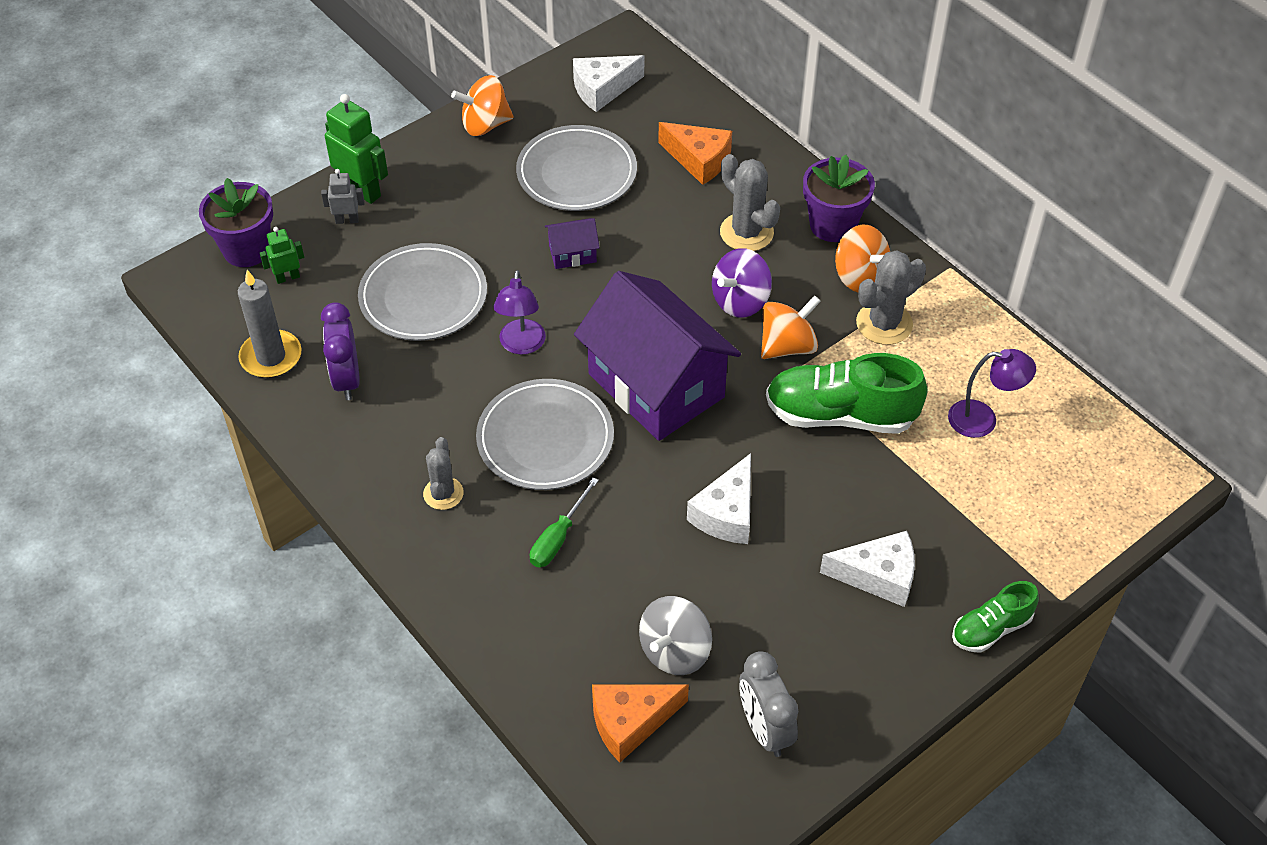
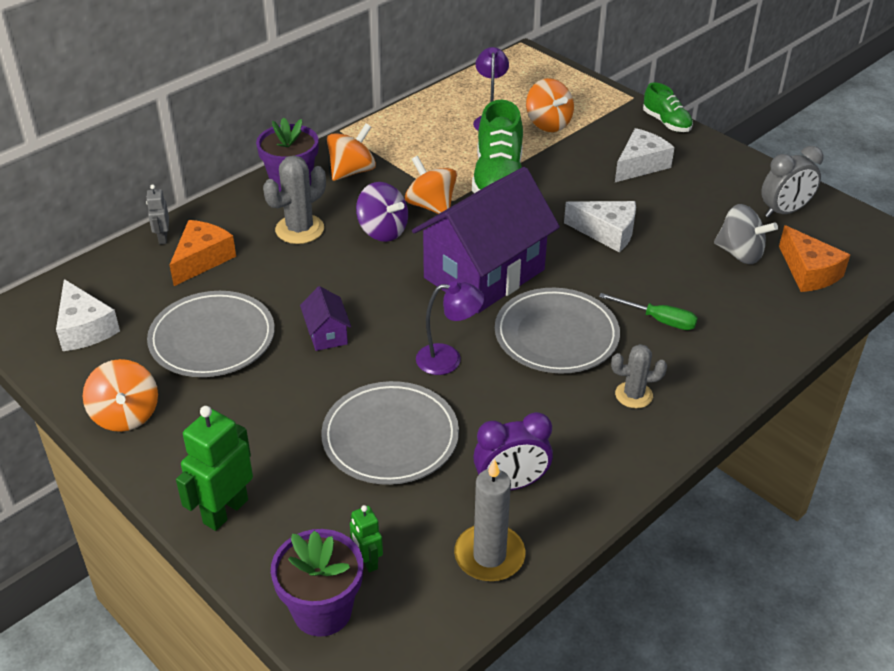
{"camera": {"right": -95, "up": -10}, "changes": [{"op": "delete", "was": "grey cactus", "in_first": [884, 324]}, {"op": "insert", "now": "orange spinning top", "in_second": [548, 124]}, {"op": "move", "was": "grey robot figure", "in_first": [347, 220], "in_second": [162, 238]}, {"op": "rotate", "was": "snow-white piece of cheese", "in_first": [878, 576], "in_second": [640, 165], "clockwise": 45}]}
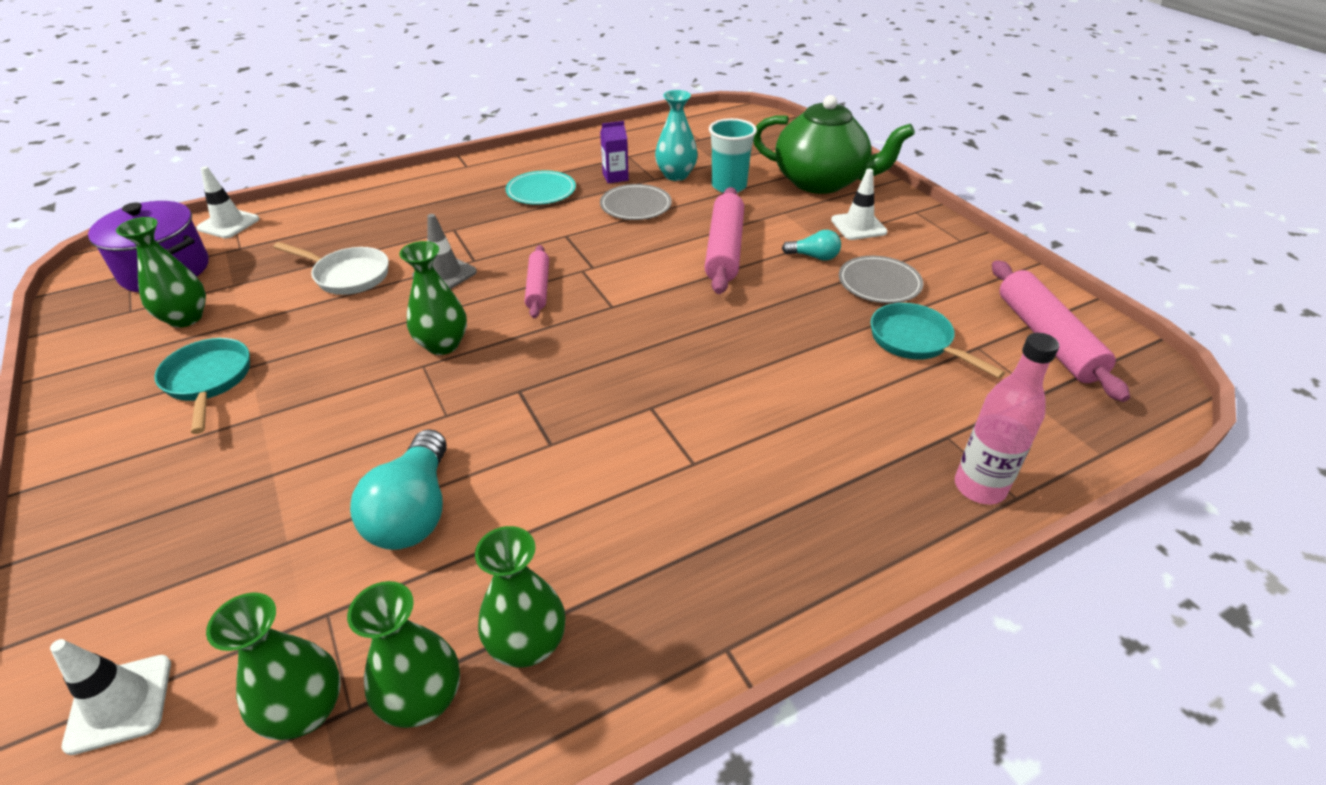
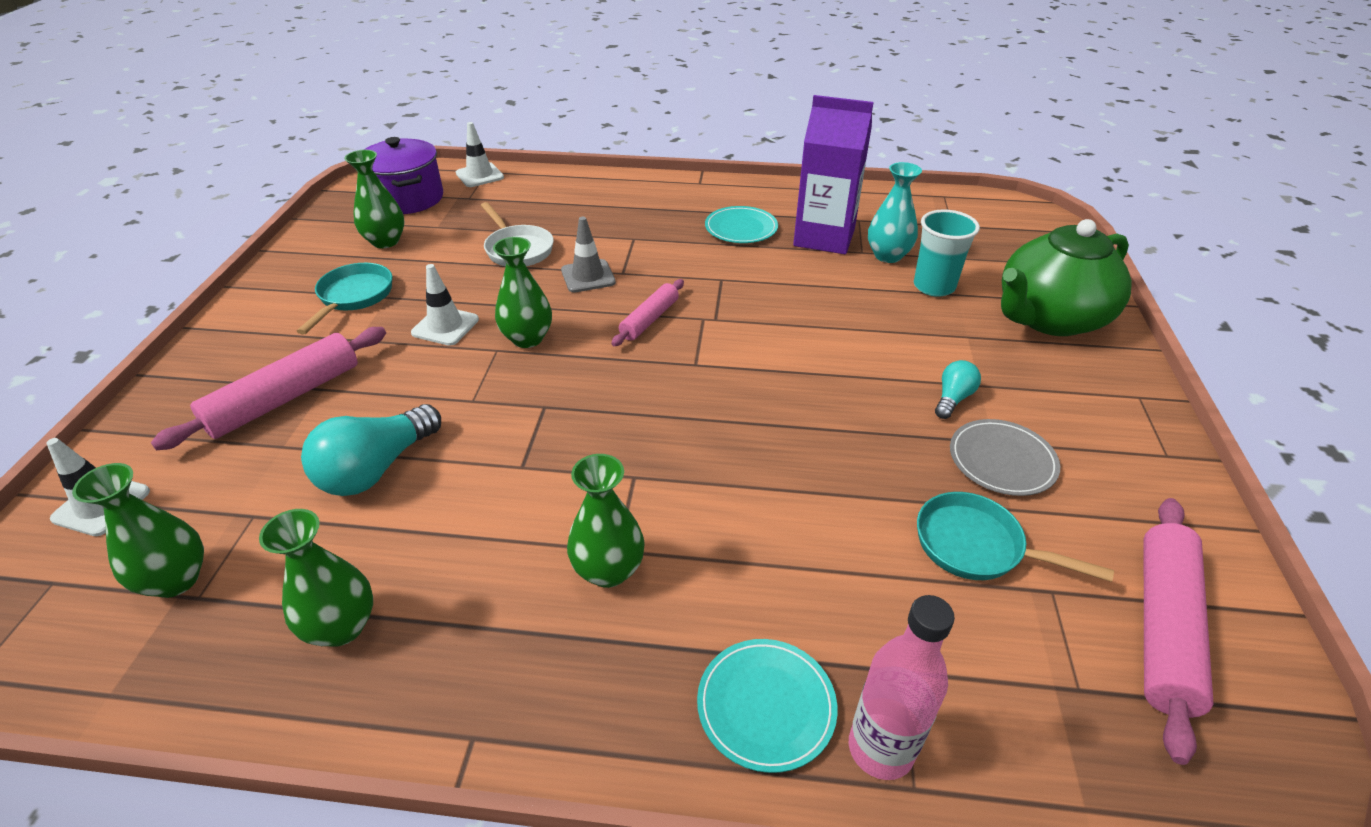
{"camera": {"right": 35, "up": 0}, "changes": [{"op": "delete", "was": "grey plate", "in_first": [635, 205]}, {"op": "insert", "now": "teal plate", "in_second": [766, 706]}, {"op": "move", "was": "emerald flower vase", "in_first": [423, 700], "in_second": [608, 570]}, {"op": "move", "was": "rose-pink rolling pin", "in_first": [724, 249], "in_second": [285, 398]}, {"op": "move", "was": "snow-white road cone", "in_first": [858, 226], "in_second": [445, 326]}, {"op": "rotate", "was": "emerald china teapot", "in_first": [821, 182], "in_second": [1049, 318], "clockwise": 90}, {"op": "rotate", "was": "teal lightbulb", "in_first": [813, 257], "in_second": [953, 399], "clockwise": -105}, {"op": "rotate", "was": "teal skillet", "in_first": [915, 342], "in_second": [977, 546], "clockwise": -60}, {"op": "resize", "was": "violet milk carton", "in_first": [615, 177], "in_second": [824, 237], "ratio": 2.22}]}
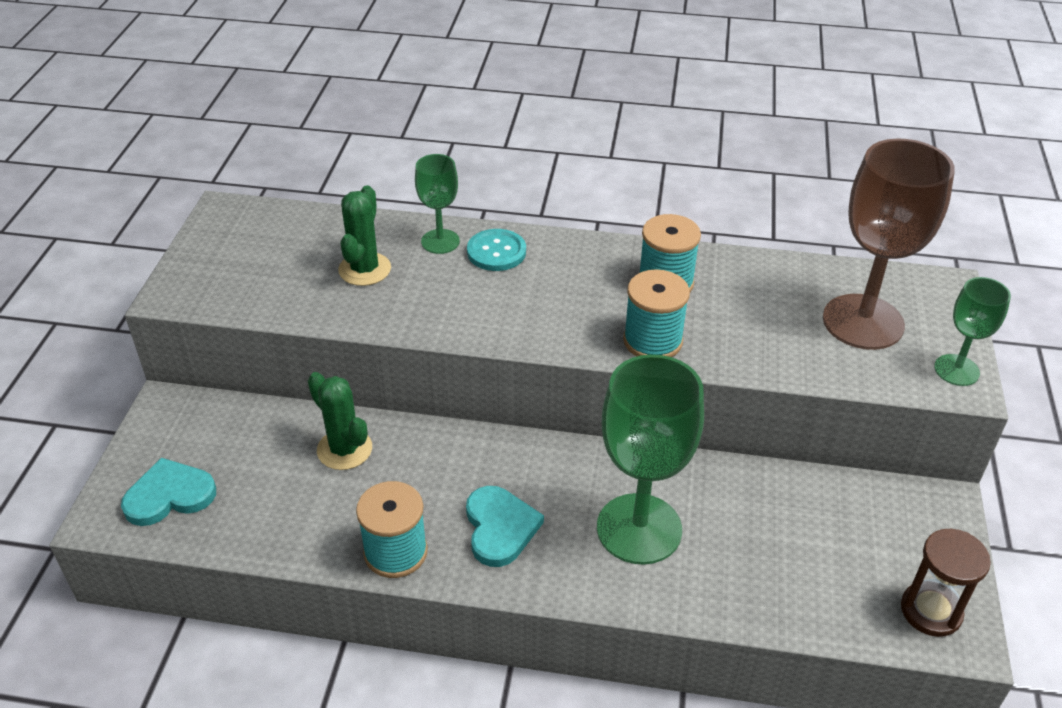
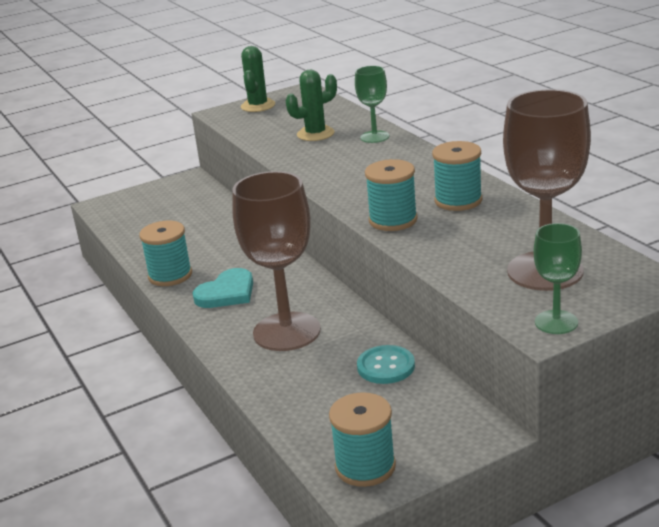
{"camera": {"right": 55, "up": -15}, "changes": [{"op": "delete", "was": "teal love heart", "in_first": [169, 495]}, {"op": "move", "was": "emerald cactus", "in_first": [344, 449], "in_second": [258, 106]}, {"op": "move", "was": "teal button", "in_first": [496, 252], "in_second": [386, 366]}, {"op": "replace", "was": "russet sand timer", "now": "teal reel of thread", "in_first": [931, 611], "in_second": [365, 467]}, {"op": "recolor", "was": "emerald goblet", "now": "russet goblet", "in_first": [639, 529], "in_second": [286, 332]}]}
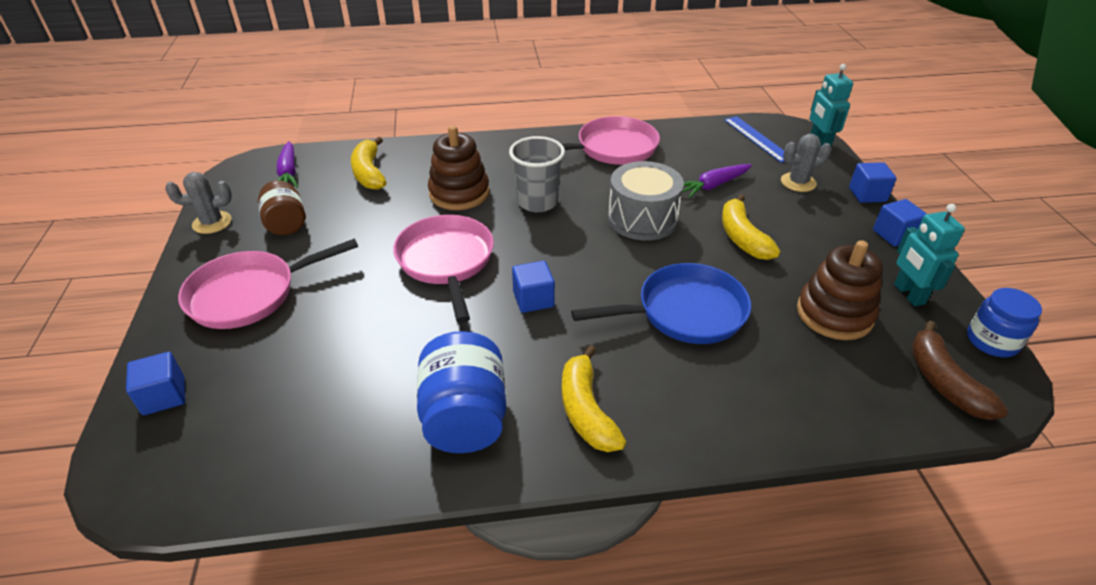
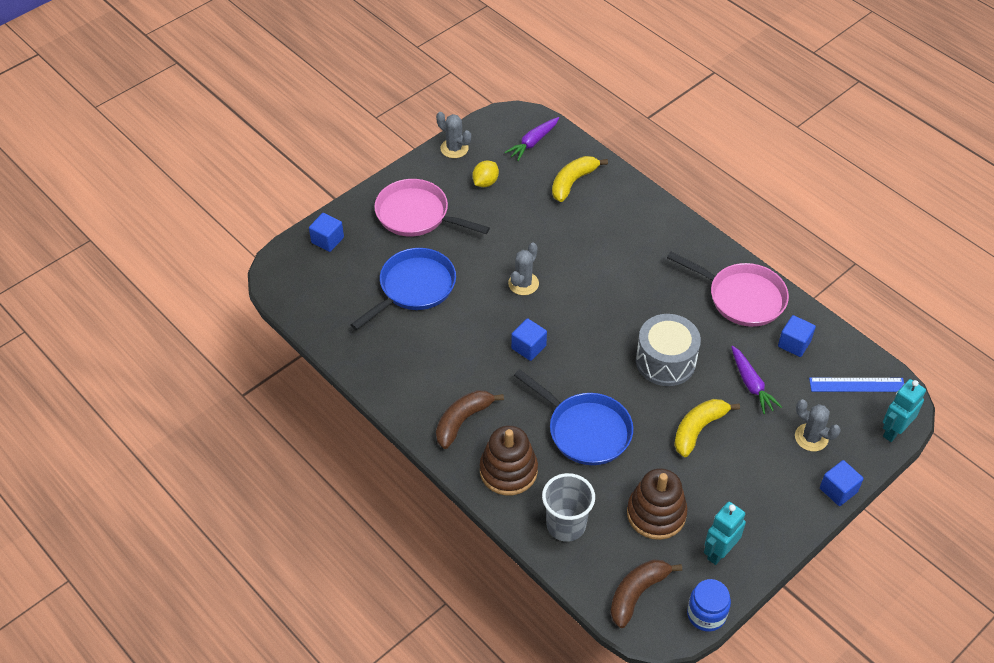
{"camera": {"right": 55, "up": 10}, "changes": [{"op": "delete", "was": "royal blue jar", "in_first": [465, 417]}, {"op": "insert", "now": "royal blue skillet", "in_second": [413, 288]}, {"op": "move", "was": "russet stacking rings", "in_first": [459, 193], "in_second": [508, 471]}, {"op": "move", "was": "grey tumbler", "in_first": [537, 202], "in_second": [566, 525]}, {"op": "move", "was": "royal blue block", "in_first": [894, 235], "in_second": [794, 344]}, {"op": "replace", "was": "russet jar", "now": "golden citrus fruit", "in_first": [286, 224], "in_second": [485, 182]}, {"op": "replace", "was": "rose-pink skillet", "now": "grey cactus", "in_first": [446, 261], "in_second": [523, 283]}, {"op": "recolor", "was": "golden toy banana", "now": "russet toy banana", "in_first": [586, 410], "in_second": [462, 421]}, {"op": "rotate", "was": "violet root vegetable", "in_first": [713, 186], "in_second": [751, 384], "clockwise": -135}, {"op": "rotate", "was": "royal blue straightedge", "in_first": [757, 138], "in_second": [857, 385], "clockwise": 60}]}
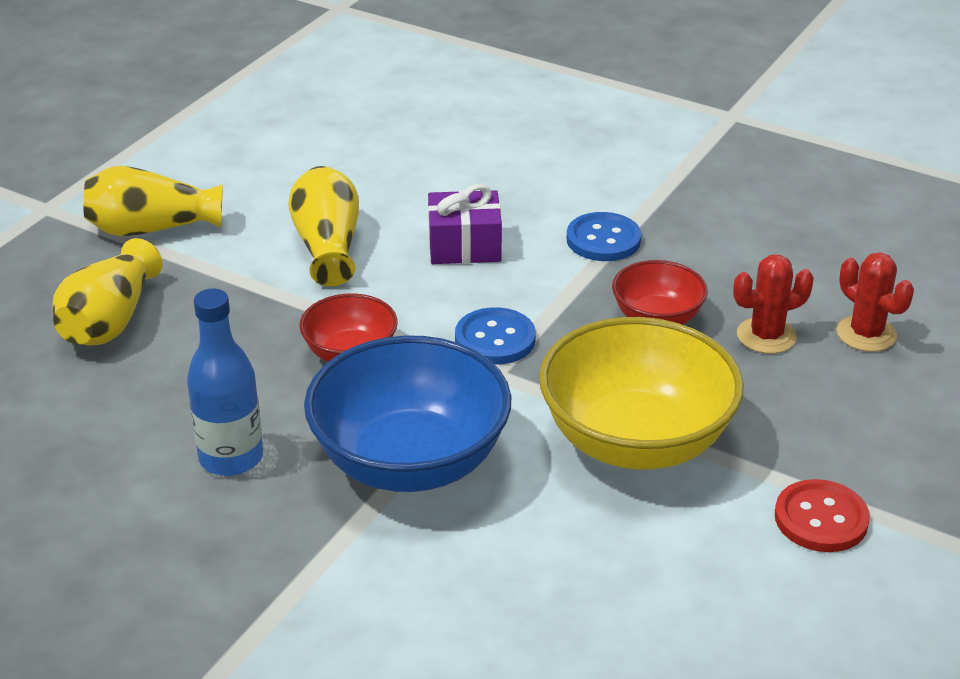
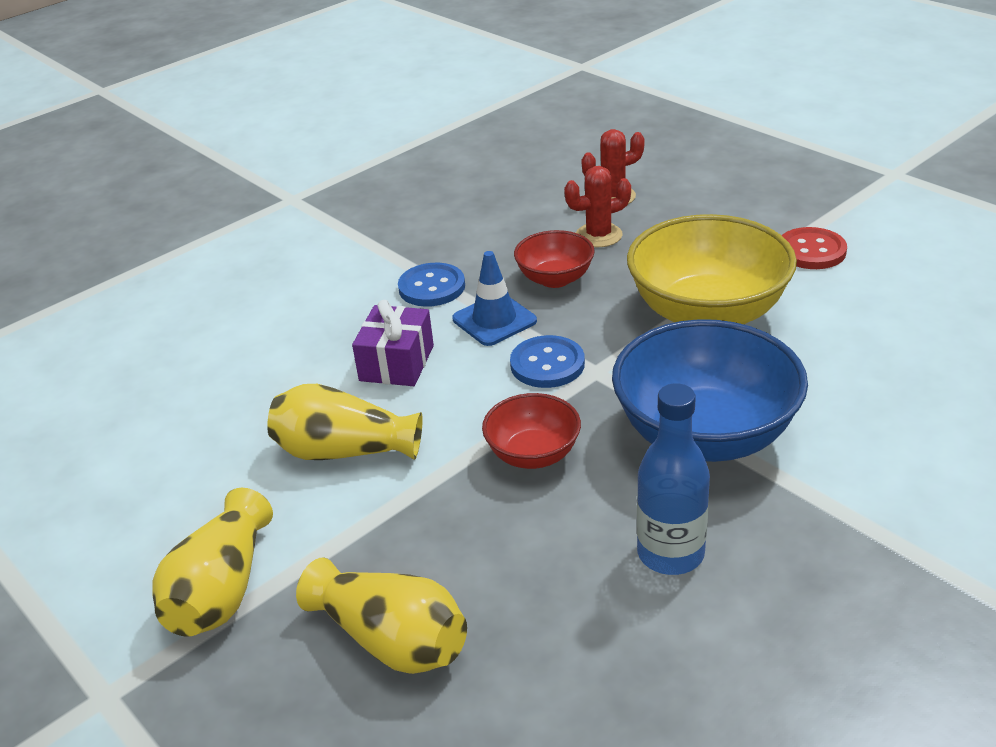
{"camera": {"right": -70, "up": 0}, "changes": [{"op": "insert", "now": "royal blue road cone", "in_second": [494, 320]}, {"op": "rotate", "was": "red cactus", "in_first": [766, 336], "in_second": [598, 235], "clockwise": 75}]}
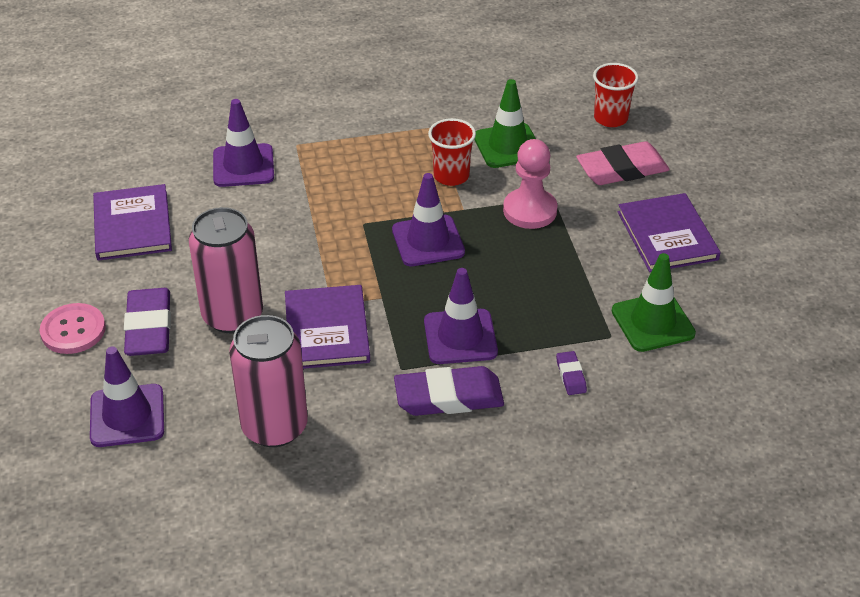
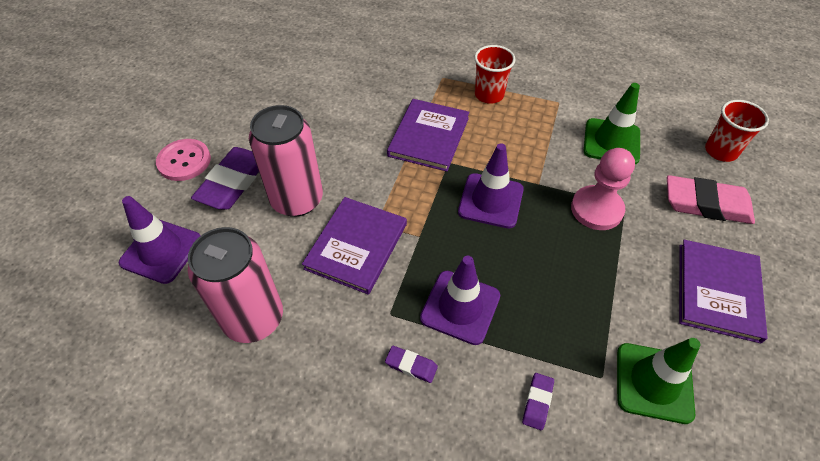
{"camera": {"right": 30, "up": 10}, "changes": [{"op": "delete", "was": "violet road cone", "in_first": [243, 166]}, {"op": "move", "was": "violet hardback", "in_first": [132, 225], "in_second": [428, 136]}, {"op": "move", "was": "red tumbler", "in_first": [451, 176], "in_second": [489, 95]}, {"op": "resize", "was": "violet eraser", "in_first": [448, 397], "in_second": [411, 365], "ratio": 0.47}]}
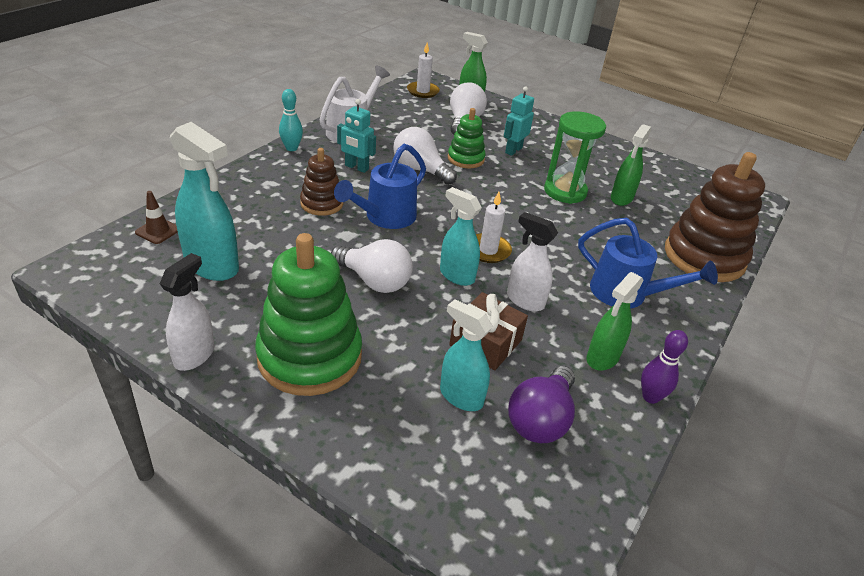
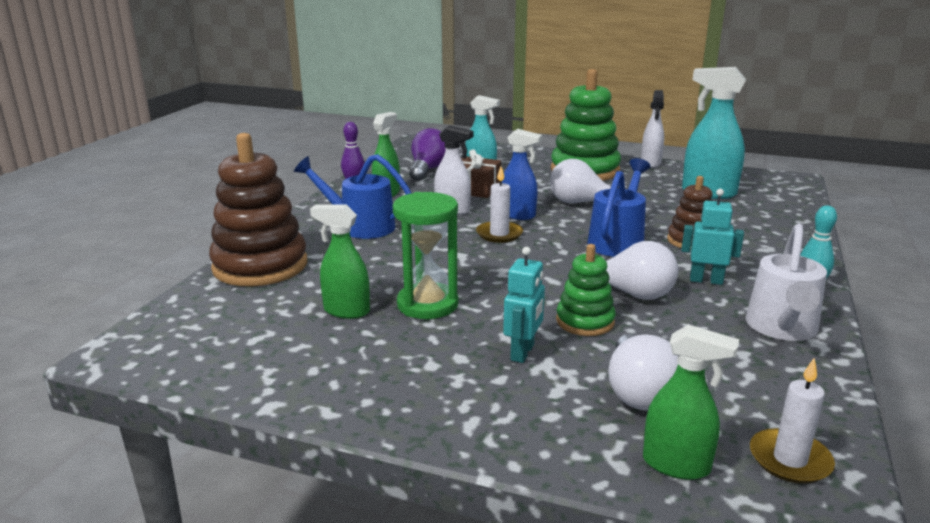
{"camera": {"right": 170, "up": -15}, "changes": [{"op": "delete", "was": "russet road cone", "in_first": [158, 231]}, {"op": "recolor", "was": "teal spray bottle", "now": "royal blue spray bottle", "in_first": [456, 275], "in_second": [518, 215]}, {"op": "rotate", "was": "emerald spray bottle", "in_first": [621, 198], "in_second": [346, 311], "clockwise": -90}]}
